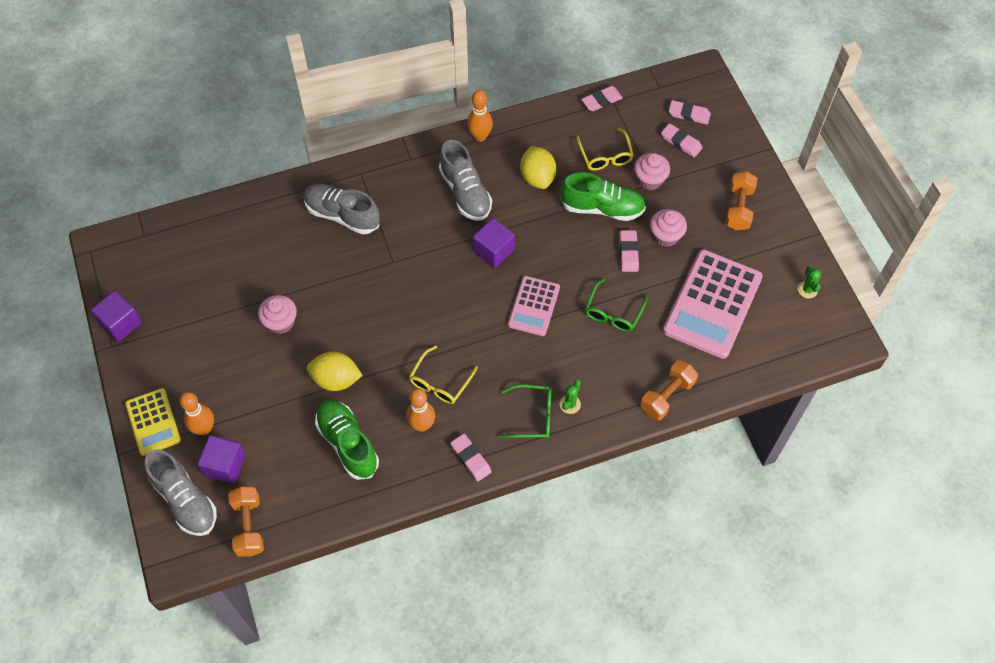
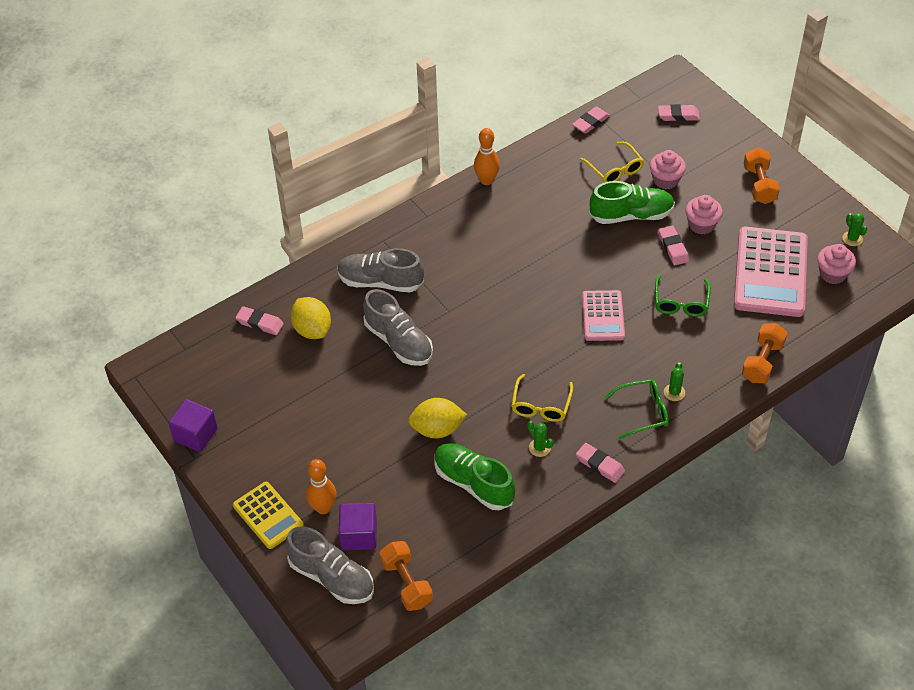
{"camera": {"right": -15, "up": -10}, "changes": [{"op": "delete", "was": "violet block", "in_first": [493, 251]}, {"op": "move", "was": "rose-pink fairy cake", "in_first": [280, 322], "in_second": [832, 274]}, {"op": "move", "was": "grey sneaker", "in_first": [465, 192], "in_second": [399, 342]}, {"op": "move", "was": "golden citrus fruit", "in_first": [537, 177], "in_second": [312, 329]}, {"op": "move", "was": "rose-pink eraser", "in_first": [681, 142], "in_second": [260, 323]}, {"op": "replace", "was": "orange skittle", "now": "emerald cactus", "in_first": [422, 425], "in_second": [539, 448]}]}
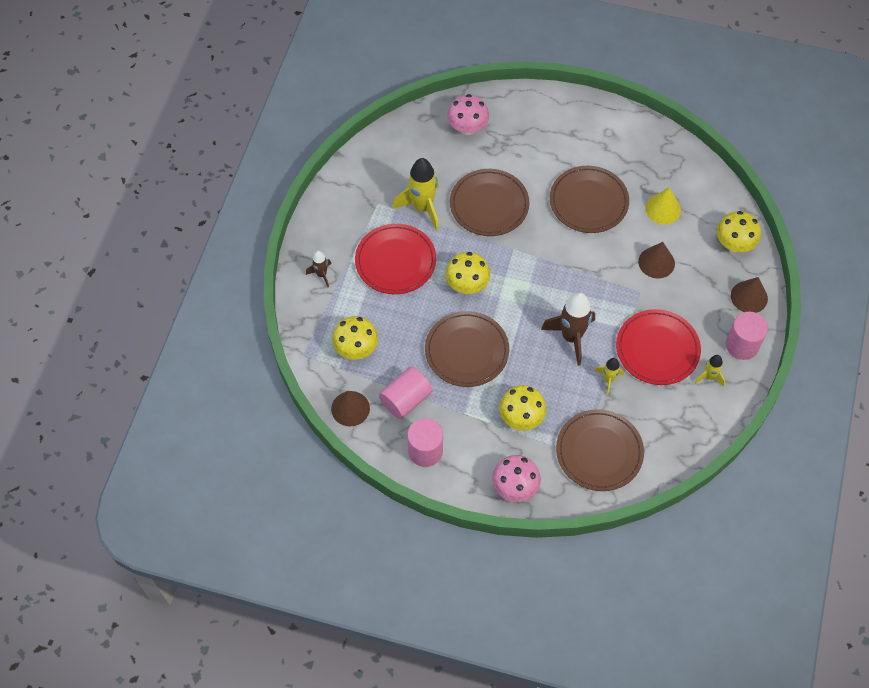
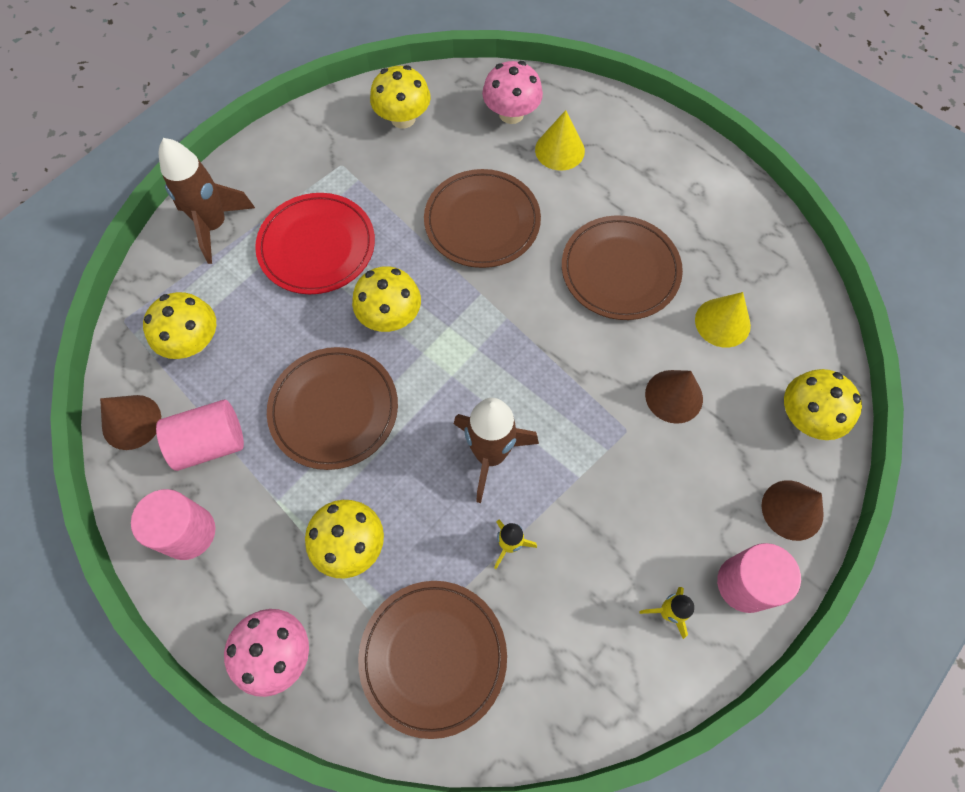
{"camera": {"right": 25, "up": 5}, "changes": [{"op": "delete", "was": "golden rocket", "in_first": [422, 207]}, {"op": "delete", "was": "red plate", "in_first": [657, 349]}, {"op": "insert", "now": "golden toadstool", "in_second": [403, 118]}, {"op": "insert", "now": "golden solid cone", "in_second": [559, 150]}, {"op": "resize", "was": "russet rocket", "in_first": [321, 274], "in_second": [214, 226], "ratio": 1.92}]}
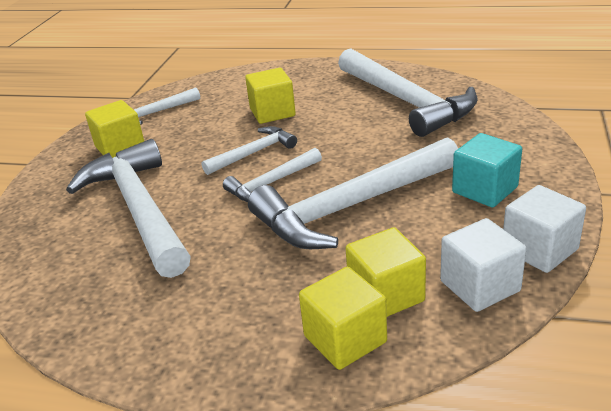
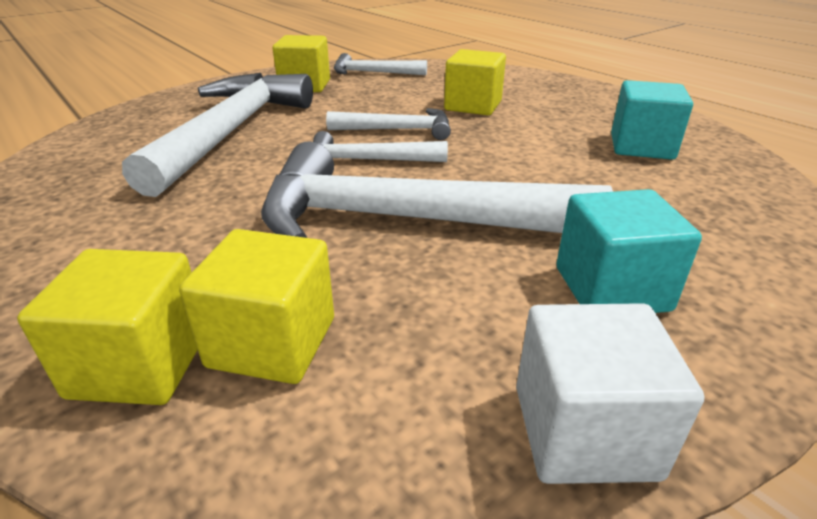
{"camera": {"right": 35, "up": 0}, "changes": [{"op": "delete", "was": "snow-white block", "in_first": [479, 286]}, {"op": "replace", "was": "snow-white carpenter's hammer", "now": "teal block", "in_first": [406, 101], "in_second": [641, 146]}]}
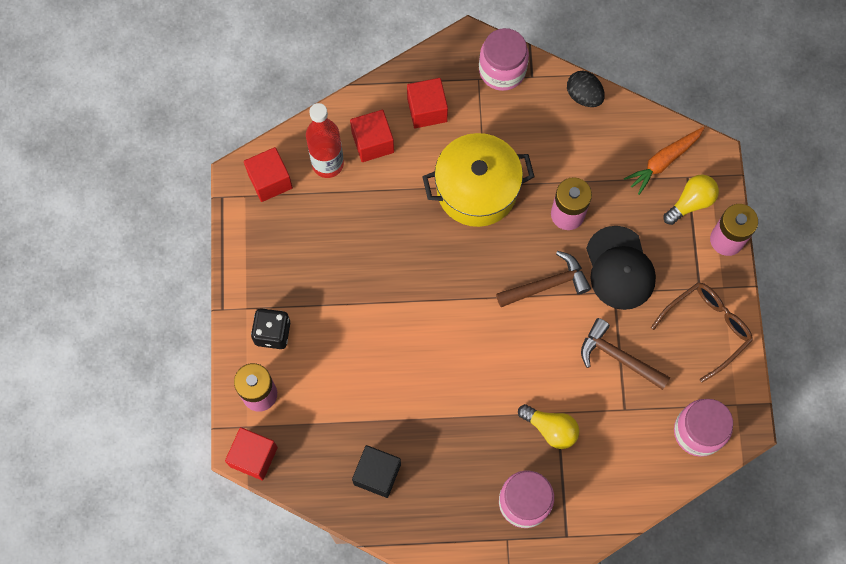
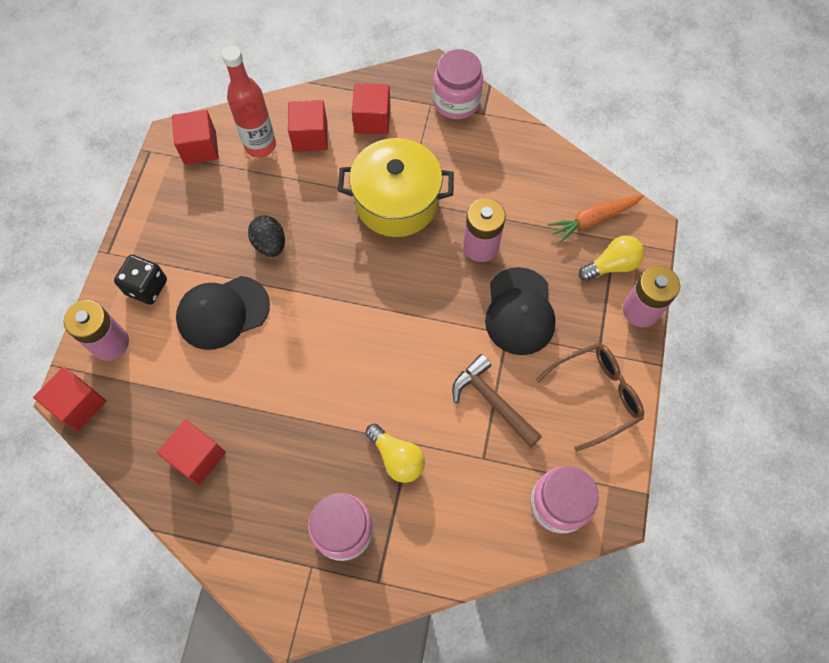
{"camera": {"right": 15, "up": -5}, "changes": [{"op": "delete", "was": "russet carpenter's hammer", "in_first": [547, 284]}, {"op": "insert", "now": "black peaked cap", "in_second": [223, 312]}, {"op": "move", "was": "black toy egg", "in_first": [584, 96], "in_second": [270, 244]}, {"op": "recolor", "was": "black block", "now": "red block", "in_first": [377, 474], "in_second": [197, 457]}]}
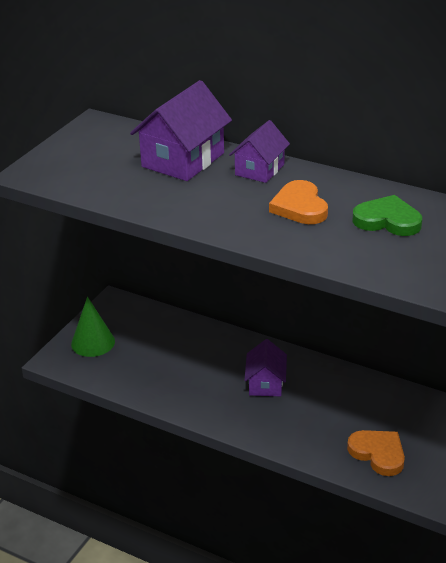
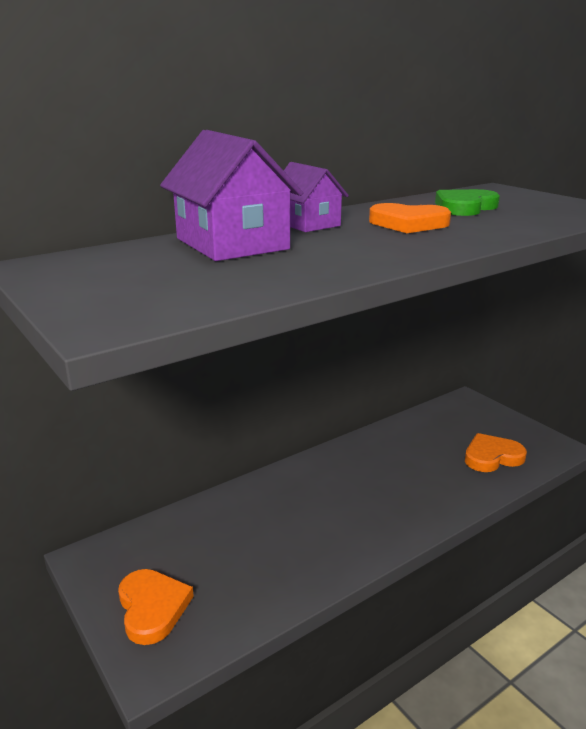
{"camera": {"right": -65, "up": -10}, "changes": [{"op": "delete", "was": "violet toy house", "in_first": [266, 383]}, {"op": "replace", "was": "emerald solid cone", "now": "orange love heart", "in_first": [93, 342], "in_second": [152, 608]}]}
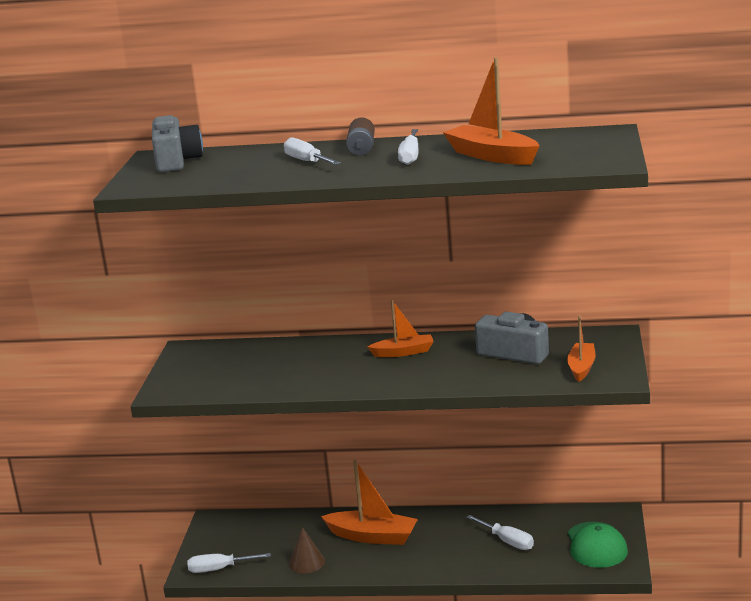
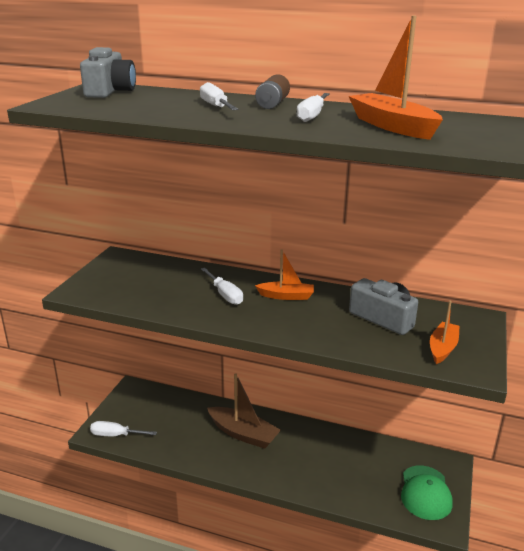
{"camera": {"right": 10, "up": 5}, "changes": [{"op": "delete", "was": "russet solid cone", "in_first": [306, 562]}, {"op": "move", "was": "snow-white hand screwdriver", "in_first": [507, 541], "in_second": [225, 295]}, {"op": "recolor", "was": "orange toy boat", "now": "russet toy boat", "in_first": [372, 536], "in_second": [243, 434]}]}
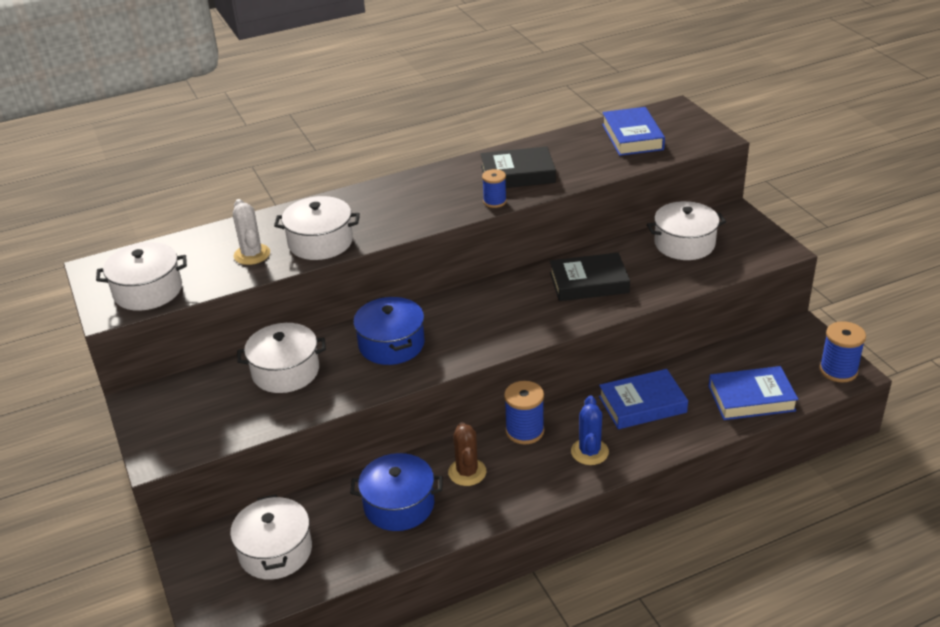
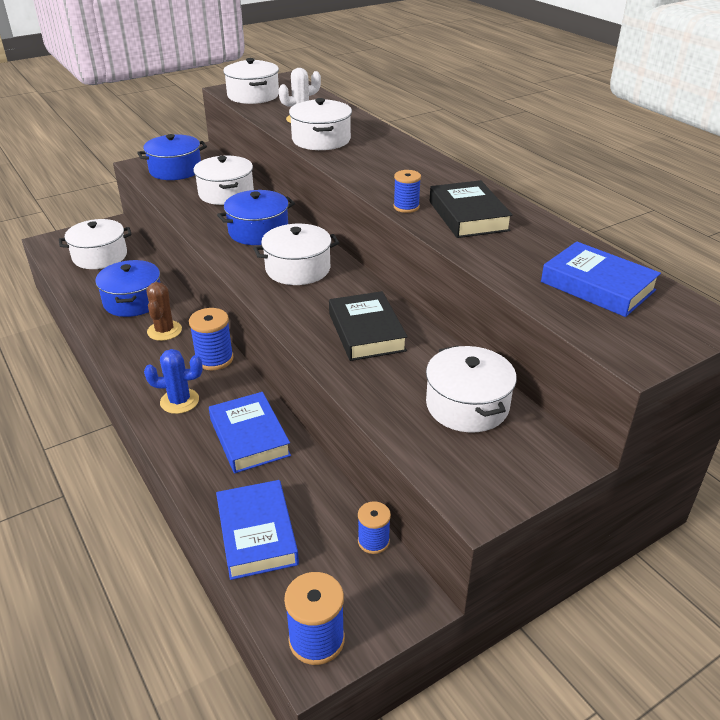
{"camera": {"right": 80, "up": 0}, "changes": [{"op": "insert", "now": "royal blue pot", "in_second": [175, 170]}, {"op": "insert", "now": "snow-white pot", "in_second": [298, 269]}, {"op": "insert", "now": "royal blue reel of thread", "in_second": [373, 541]}, {"op": "rotate", "was": "russet cactus", "in_first": [467, 472], "in_second": [164, 331], "clockwise": -75}, {"op": "rotate", "was": "royal blue hardback", "in_first": [632, 137], "in_second": [597, 286], "clockwise": 60}]}
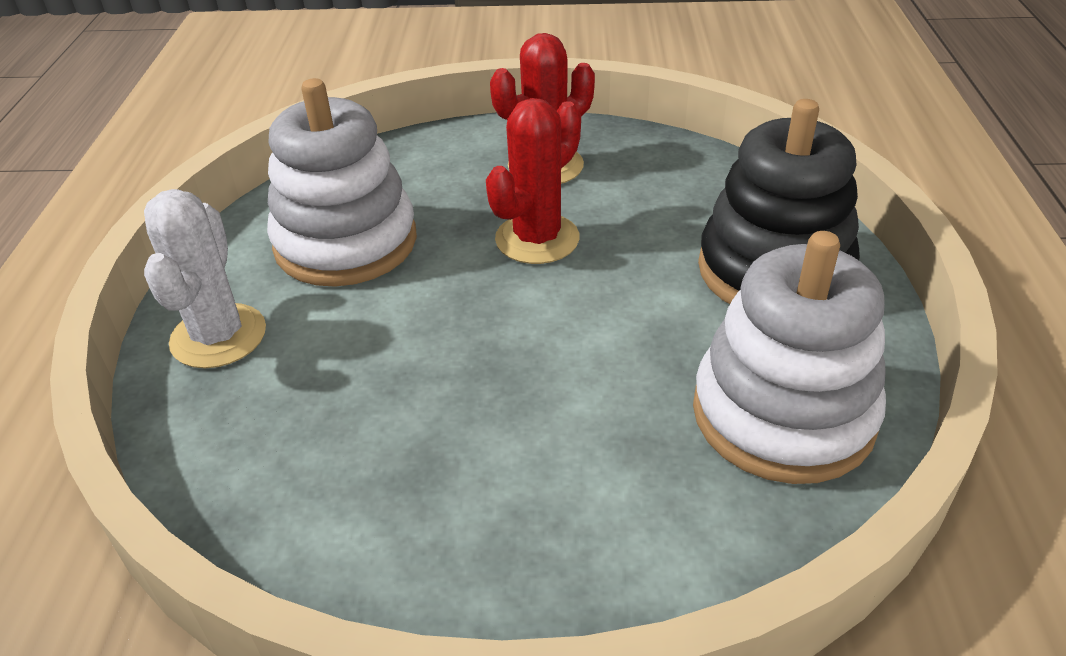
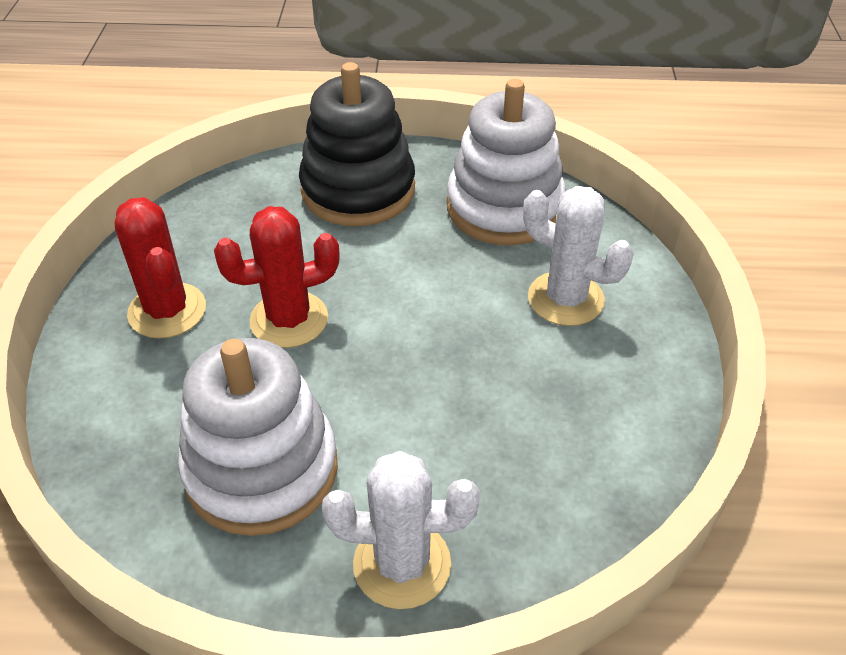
{"camera": {"right": -90, "up": 5}, "changes": [{"op": "insert", "now": "snow-white cactus", "in_second": [565, 299]}, {"op": "rotate", "was": "red cactus", "in_first": [537, 239], "in_second": [289, 320], "clockwise": -60}]}
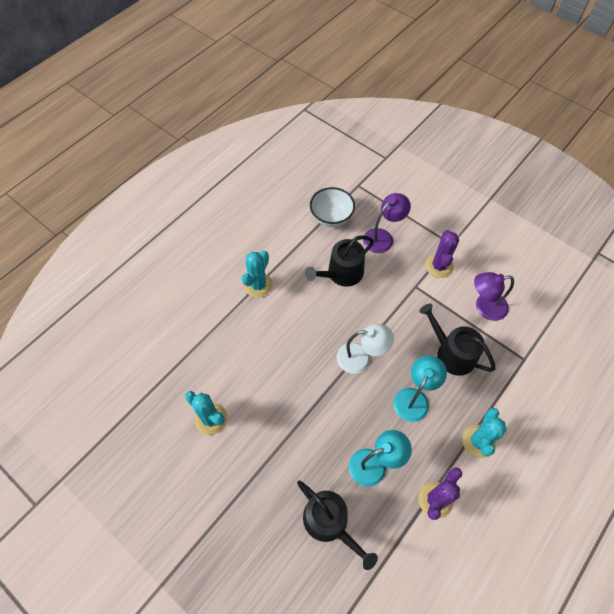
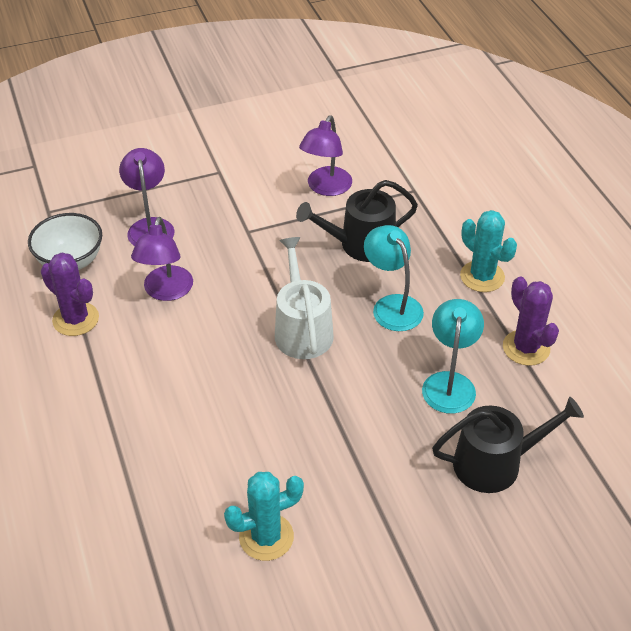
{"camera": {"right": -60, "up": -15}, "changes": [{"op": "delete", "was": "teal cactus", "in_first": [258, 285]}, {"op": "move", "was": "violet cactus", "in_first": [439, 266], "in_second": [76, 319]}, {"op": "replace", "was": "black sprinkling can", "now": "violet desk lamp", "in_first": [341, 273], "in_second": [166, 291]}, {"op": "replace", "was": "snow-white desk lamp", "now": "snow-white sprinkling can", "in_first": [361, 358], "in_second": [302, 330]}]}
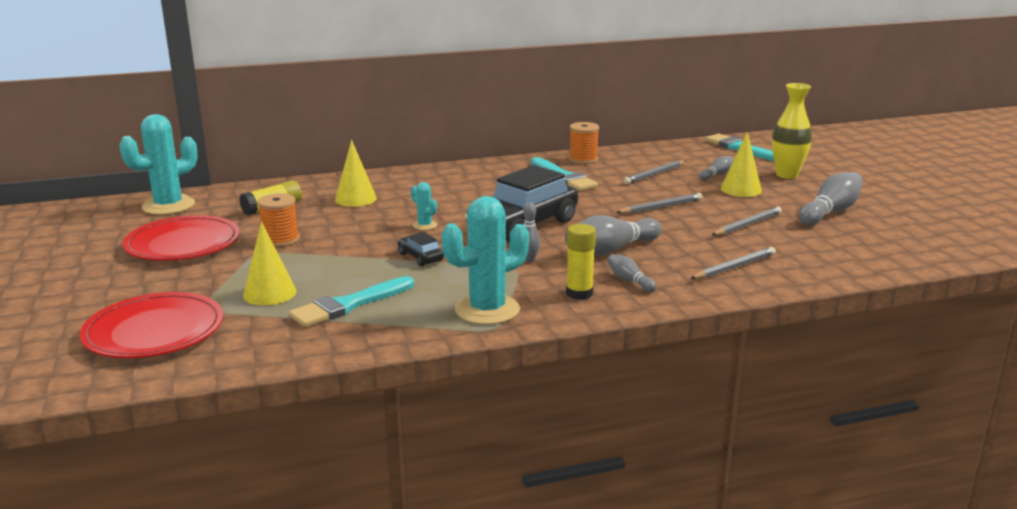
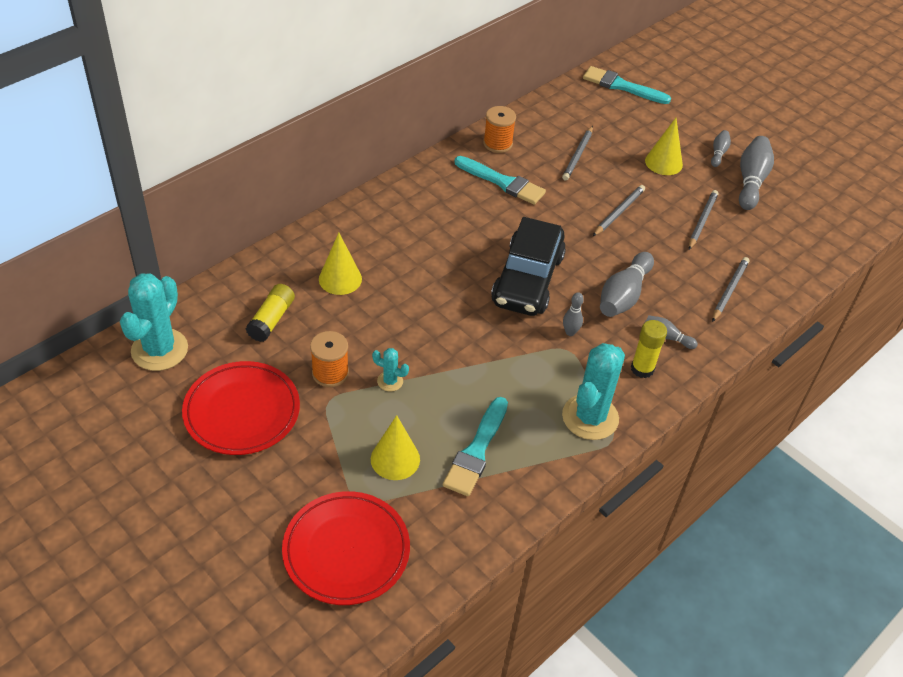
{"camera": {"right": -30, "up": 25}, "changes": [{"op": "delete", "was": "black toy car", "in_first": [420, 257]}, {"op": "delete", "was": "golden flower vase", "in_first": [787, 175]}, {"op": "move", "was": "teal cactus", "in_first": [425, 225], "in_second": [390, 381]}, {"op": "move", "was": "grey skittle", "in_first": [717, 174], "in_second": [718, 153]}]}
